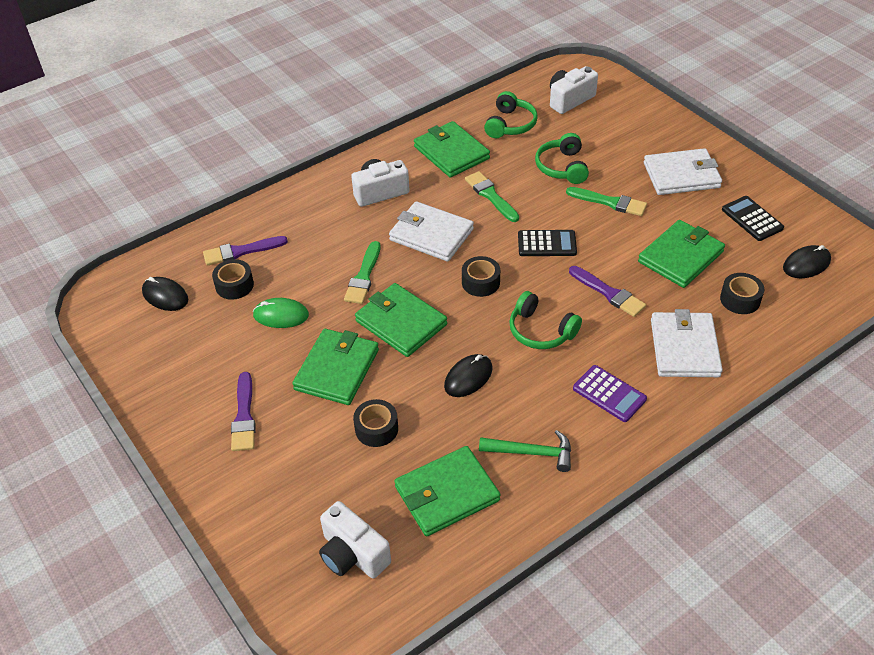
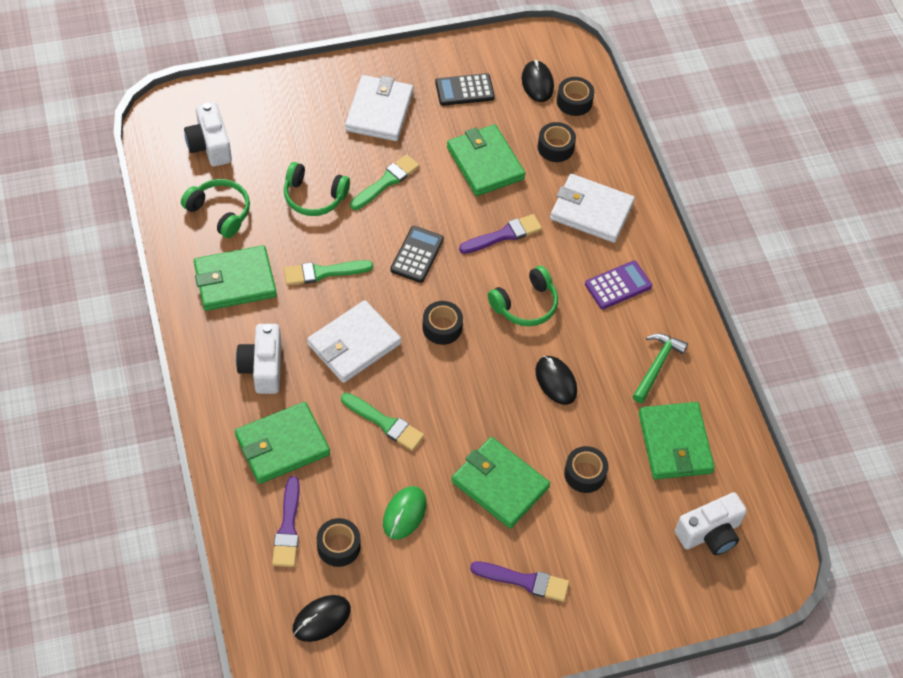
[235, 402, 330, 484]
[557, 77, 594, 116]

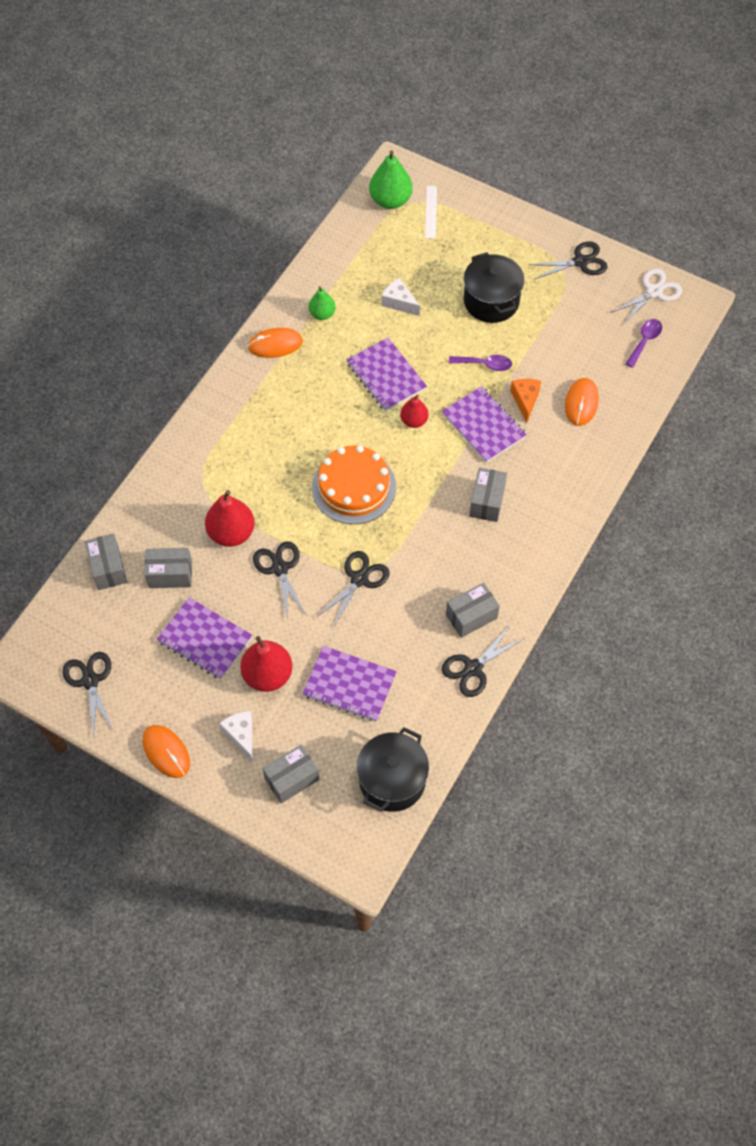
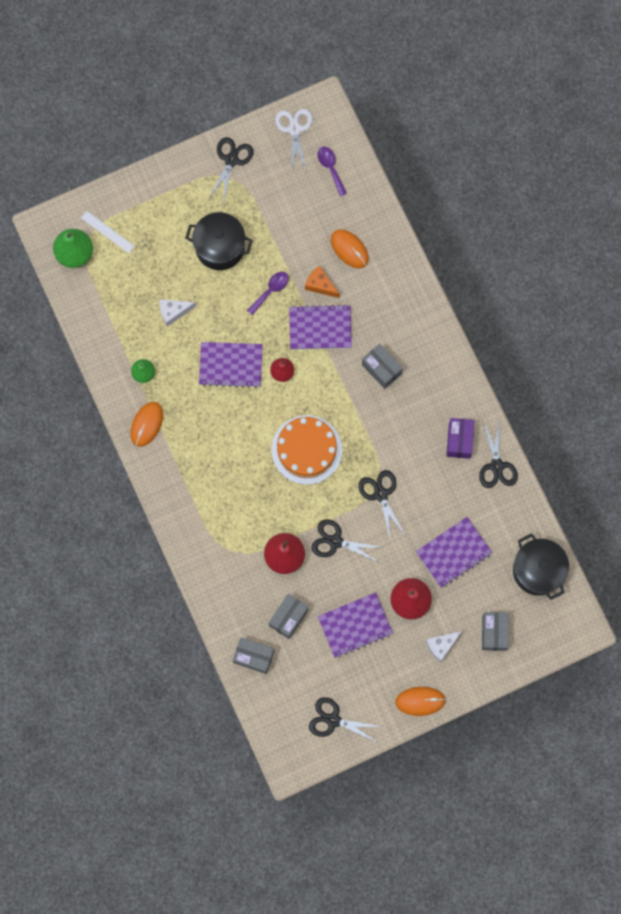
[426, 631, 462, 663]
[446, 418, 475, 459]

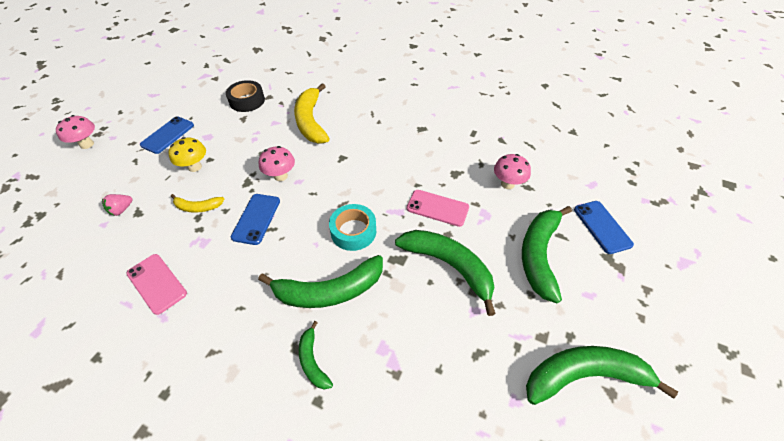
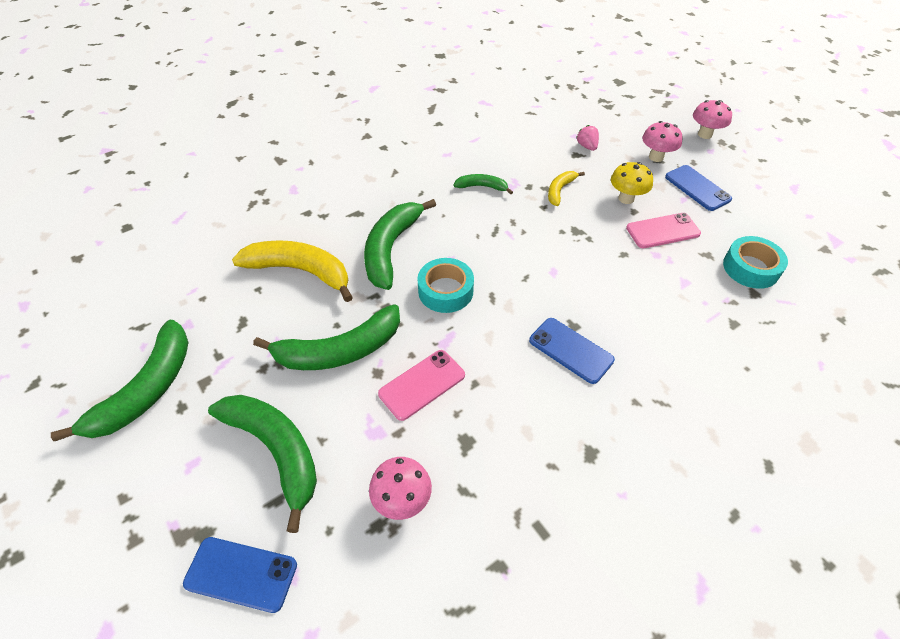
[232, 240, 353, 302]
[454, 174, 513, 194]
[529, 318, 615, 384]
[626, 213, 701, 248]
[642, 121, 683, 162]
[723, 236, 788, 289]

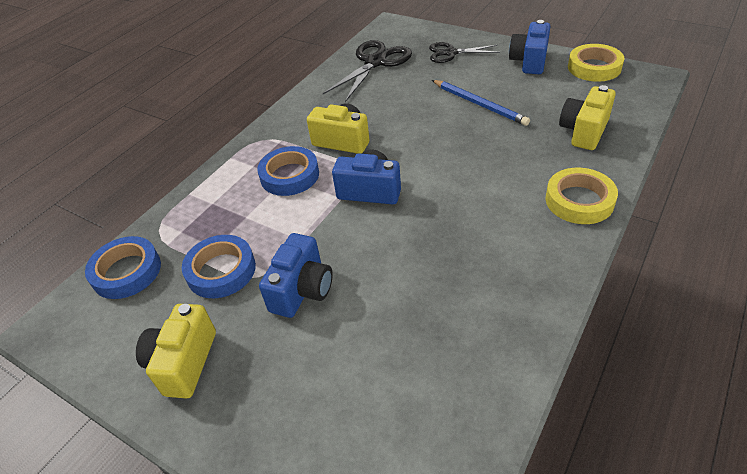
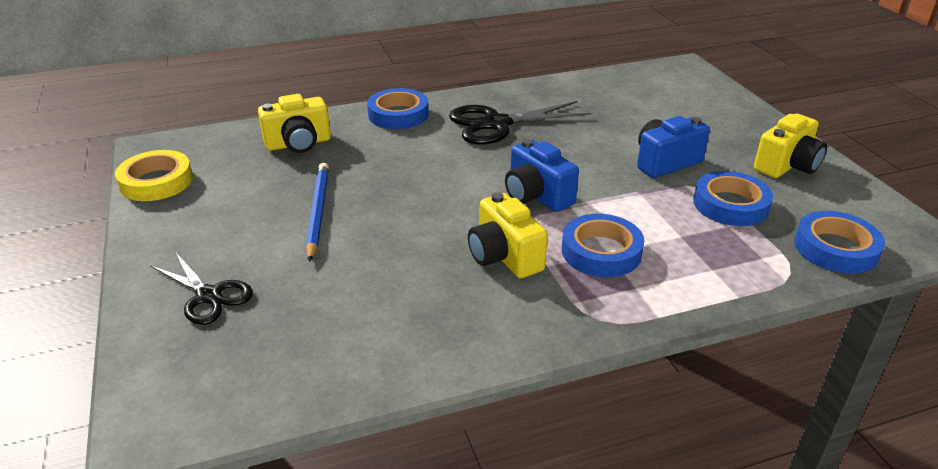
[367, 88, 429, 129]
[449, 101, 591, 144]
[509, 20, 551, 74] (first image)

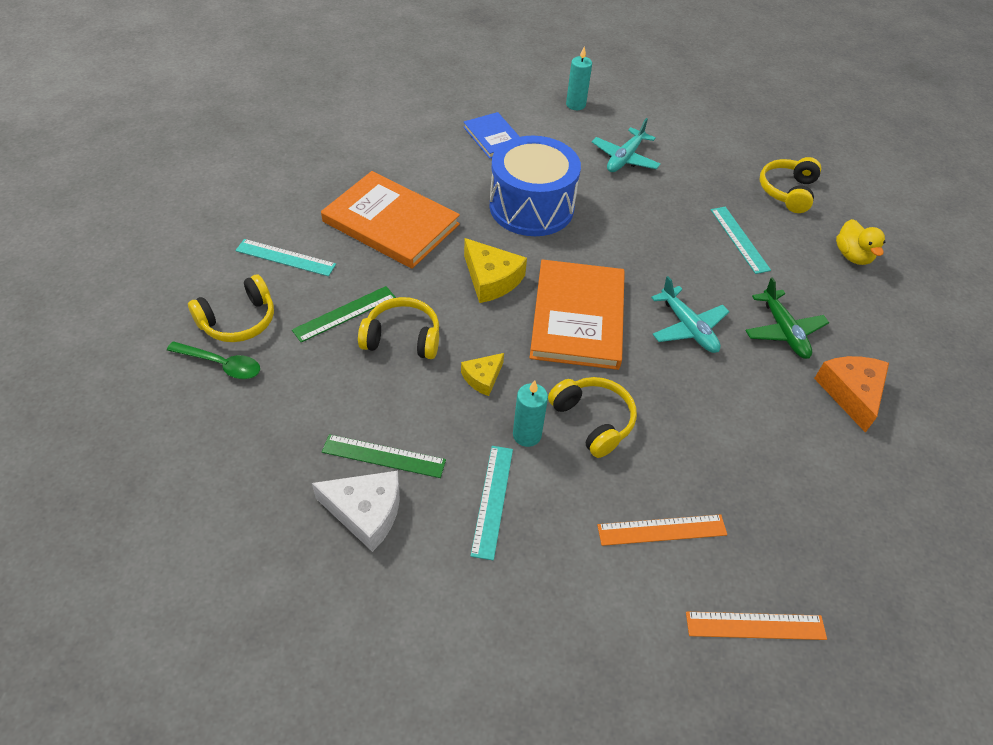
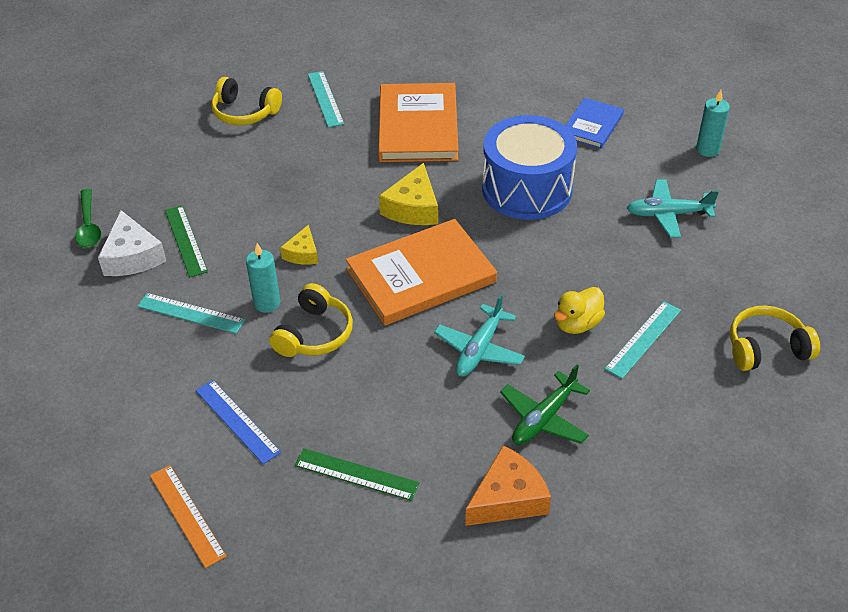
[75, 189, 101, 248]
[137, 293, 245, 334]
[196, 380, 281, 464]
[280, 225, 318, 265]
[295, 448, 419, 501]
[554, 287, 605, 334]
[358, 297, 439, 359] (first image)

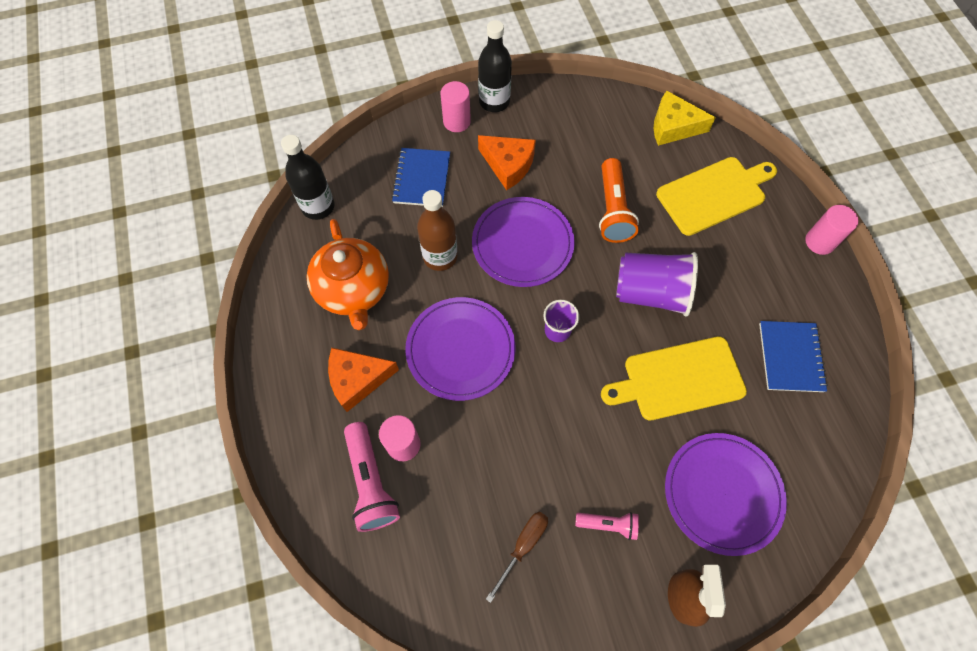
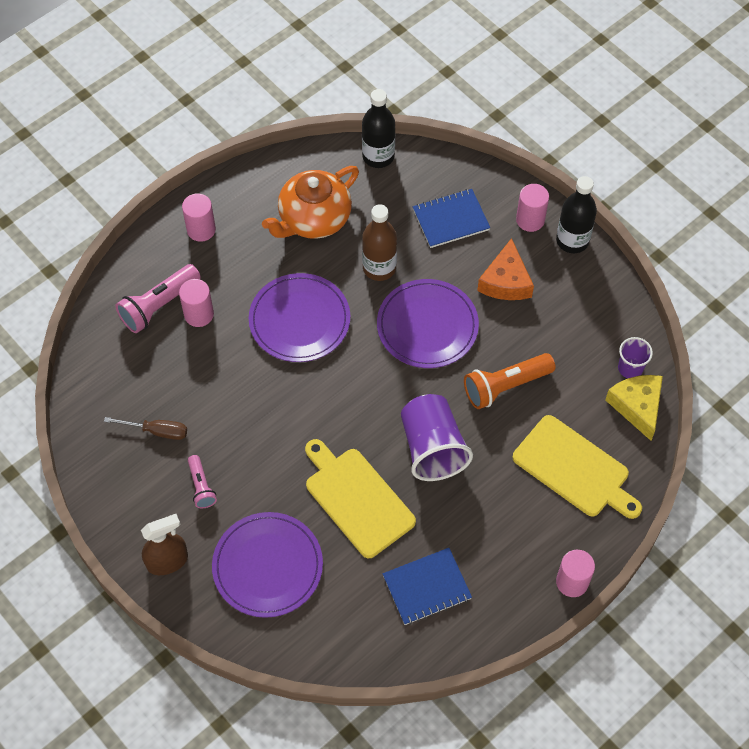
[182, 193, 216, 242]
[618, 337, 653, 378]
[328, 348, 399, 412] (first image)

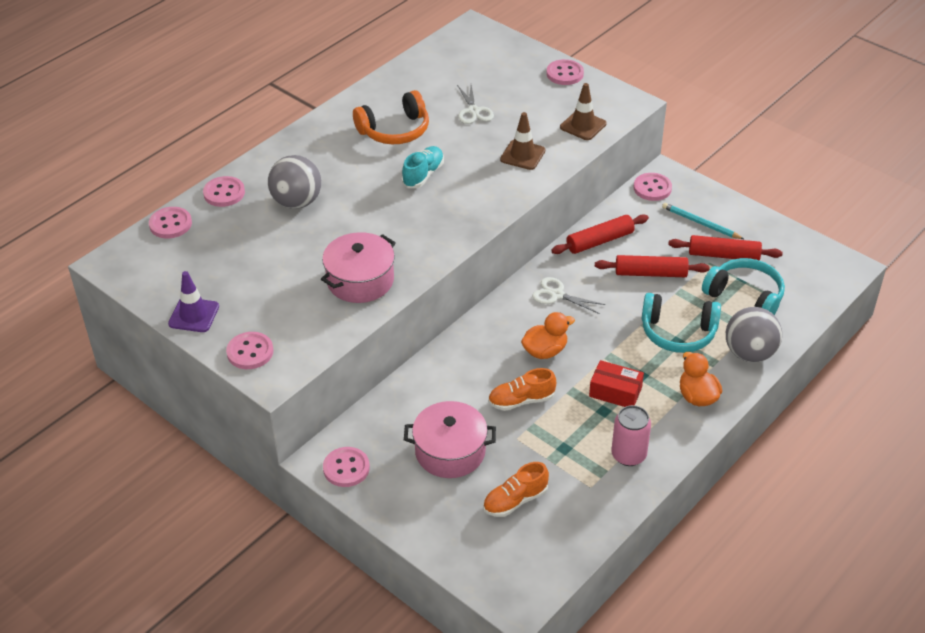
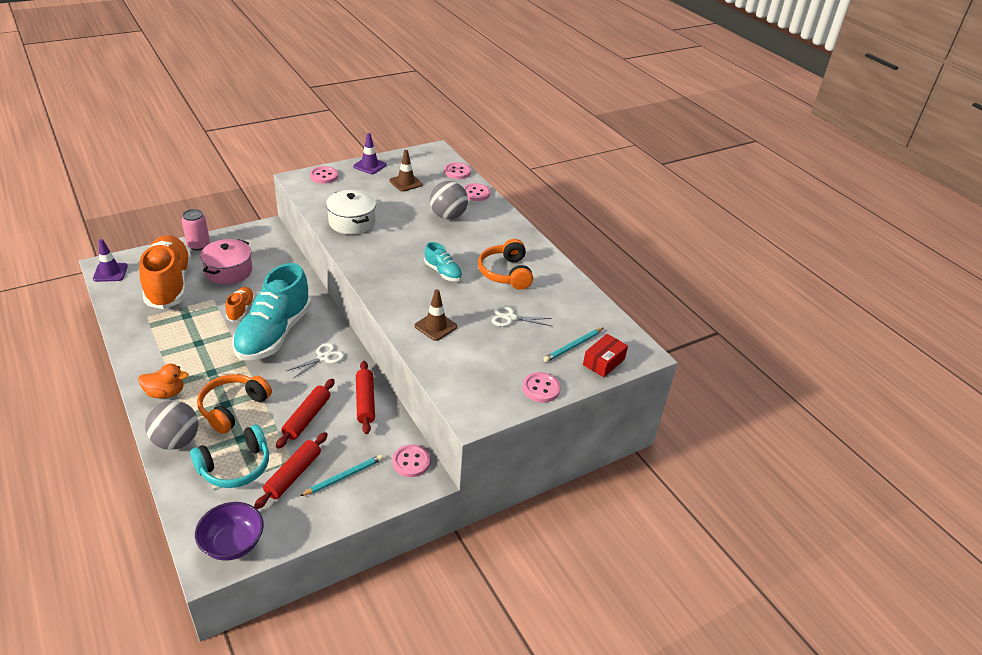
[93, 239, 128, 282]
[139, 235, 191, 309]
[182, 209, 210, 251]
[195, 502, 264, 561]
[197, 374, 272, 434]
[232, 263, 311, 361]
[326, 190, 376, 234]
[389, 150, 423, 192]
[543, 328, 604, 362]
[583, 334, 628, 377]
[323, 447, 370, 487] (first image)

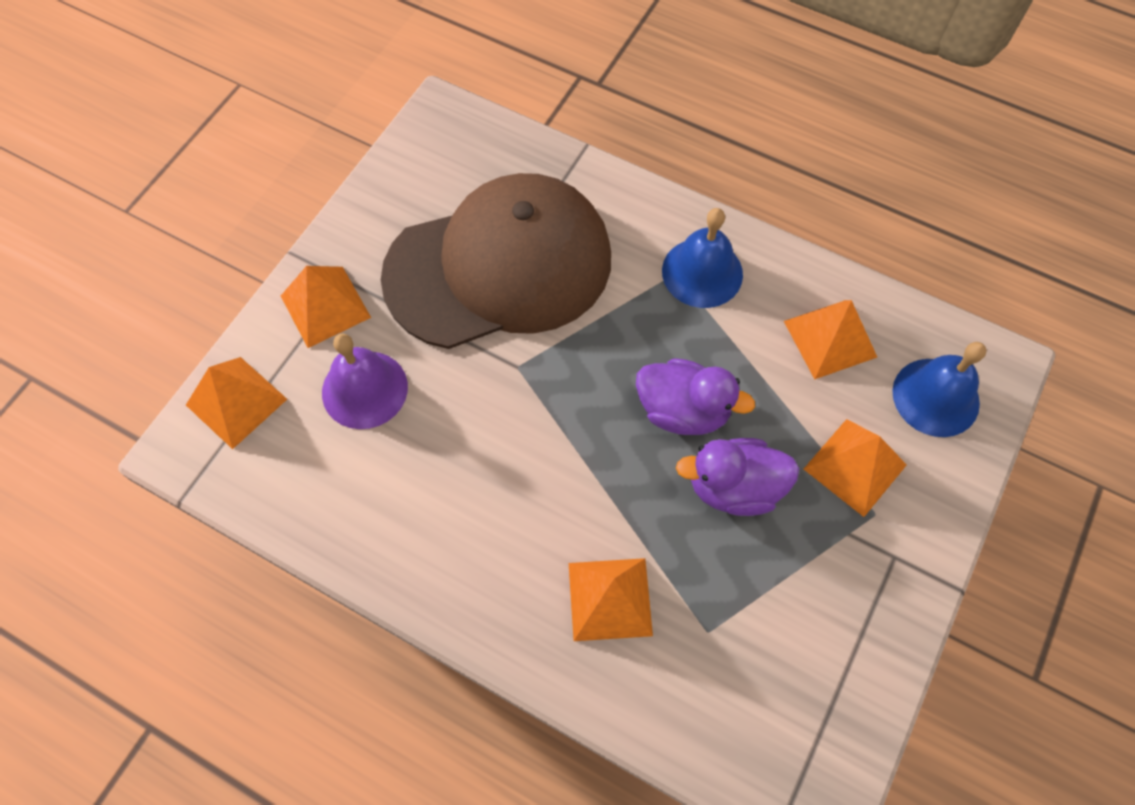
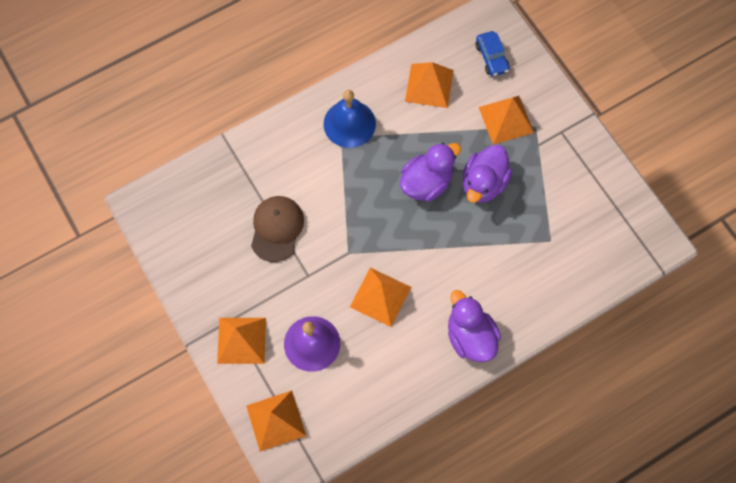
[251, 196, 304, 262]
[350, 268, 411, 327]
[448, 290, 501, 362]
[475, 31, 509, 76]

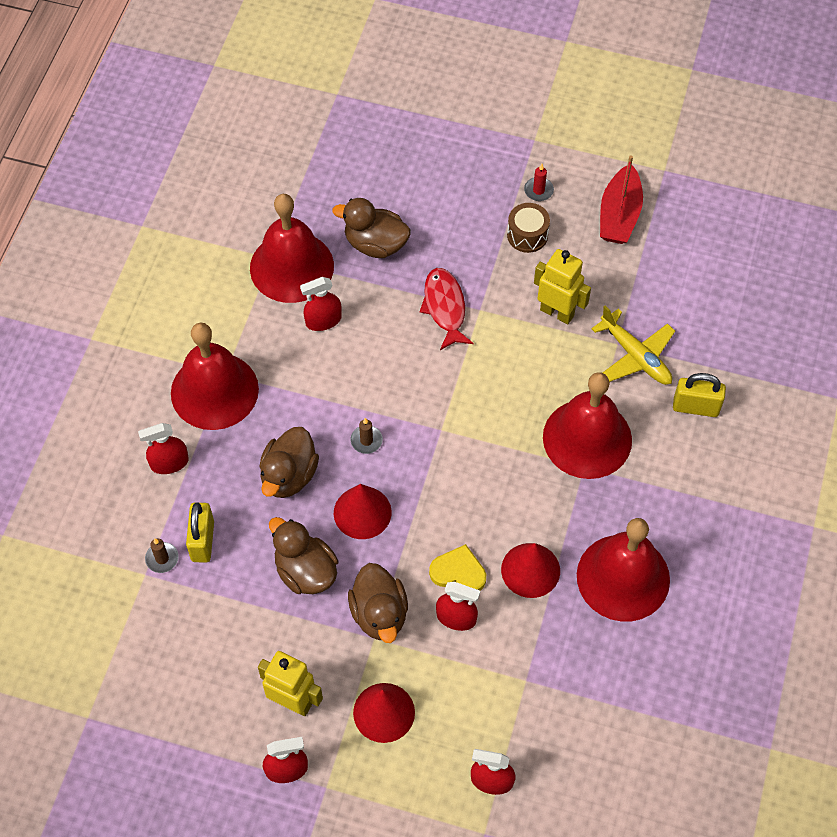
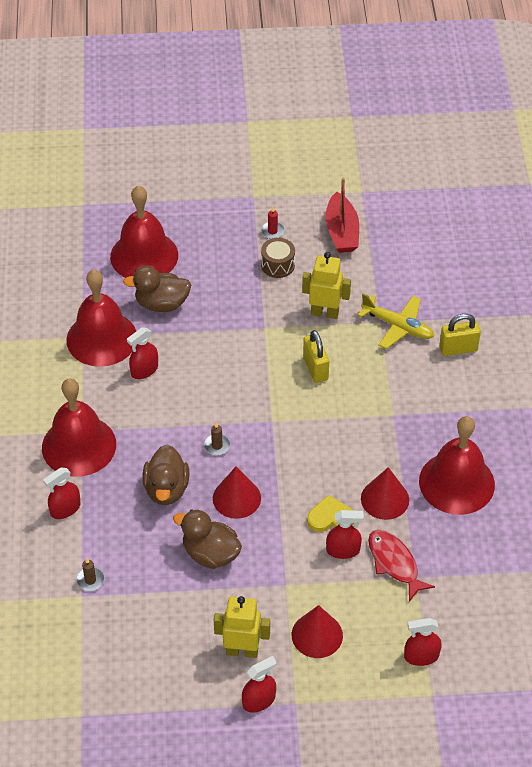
[110, 186, 178, 278]
[303, 330, 329, 383]
[368, 530, 435, 602]
[348, 563, 408, 643] (first image)

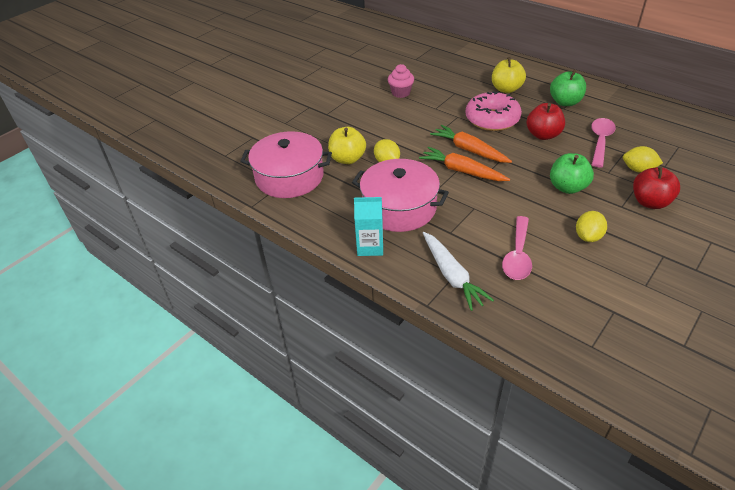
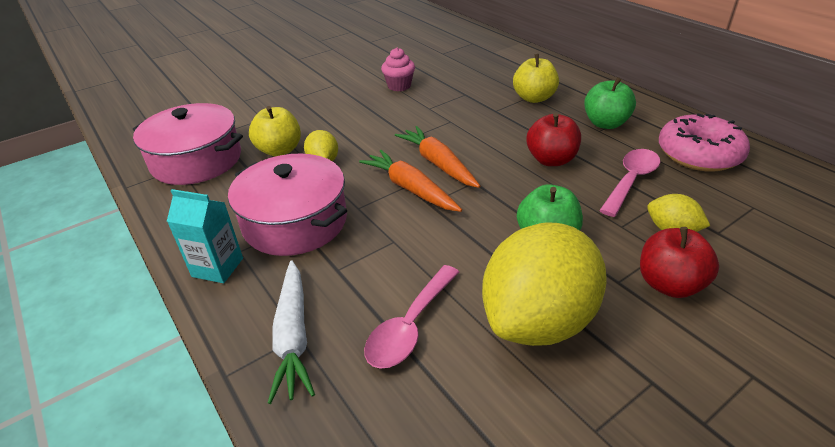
[482, 222, 607, 346]
[659, 114, 750, 172]

